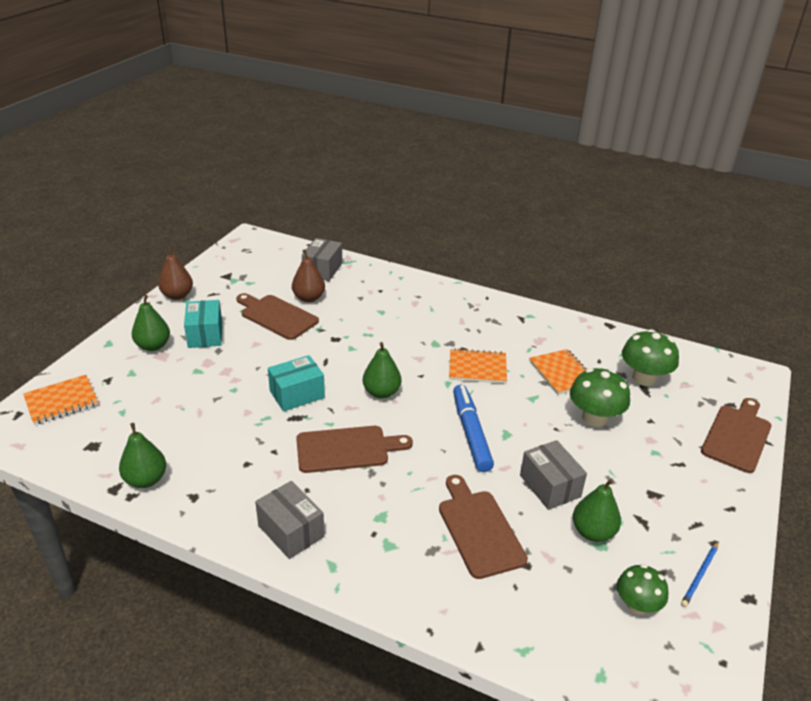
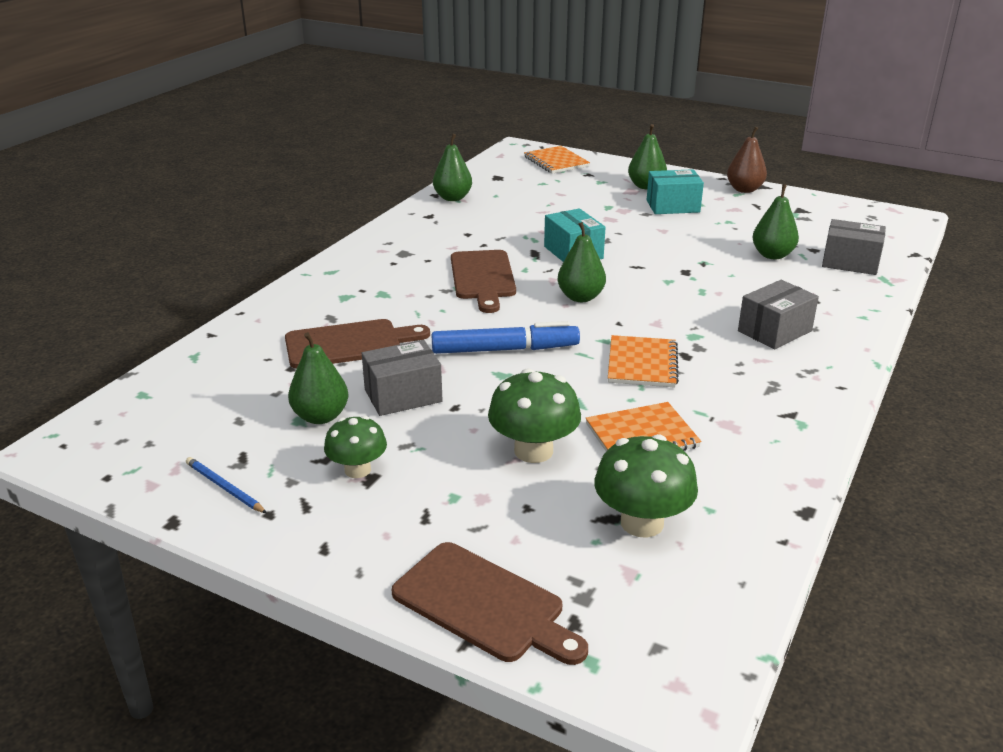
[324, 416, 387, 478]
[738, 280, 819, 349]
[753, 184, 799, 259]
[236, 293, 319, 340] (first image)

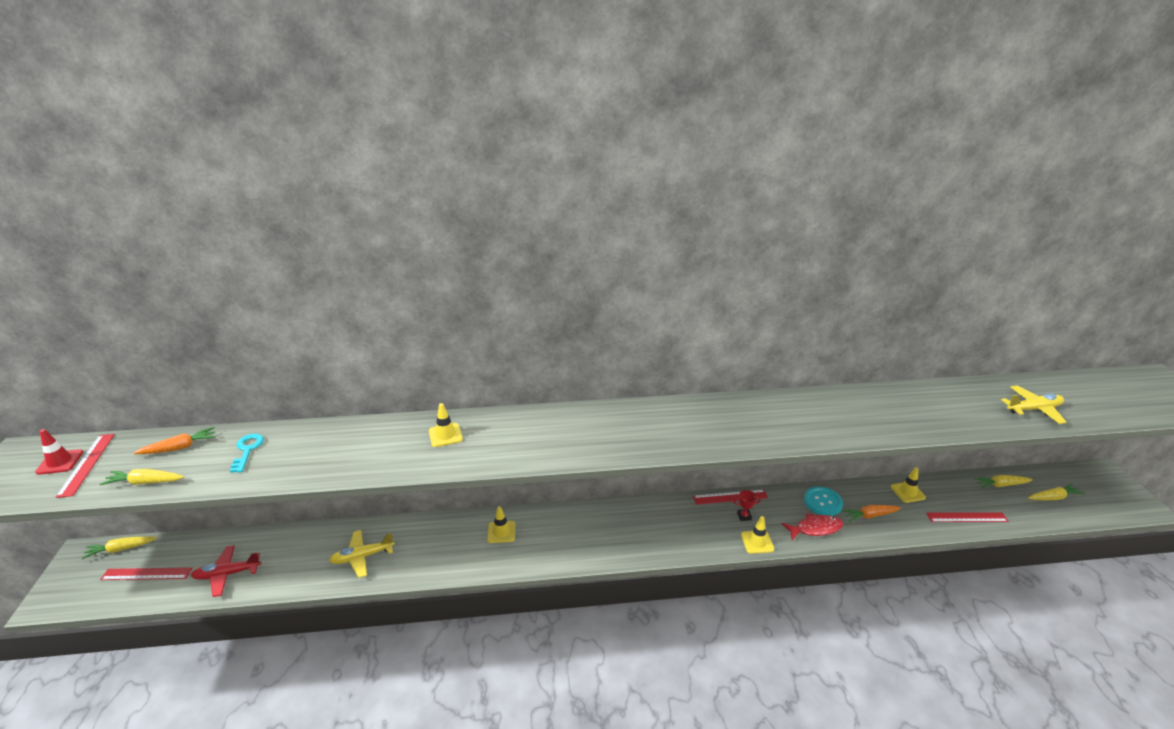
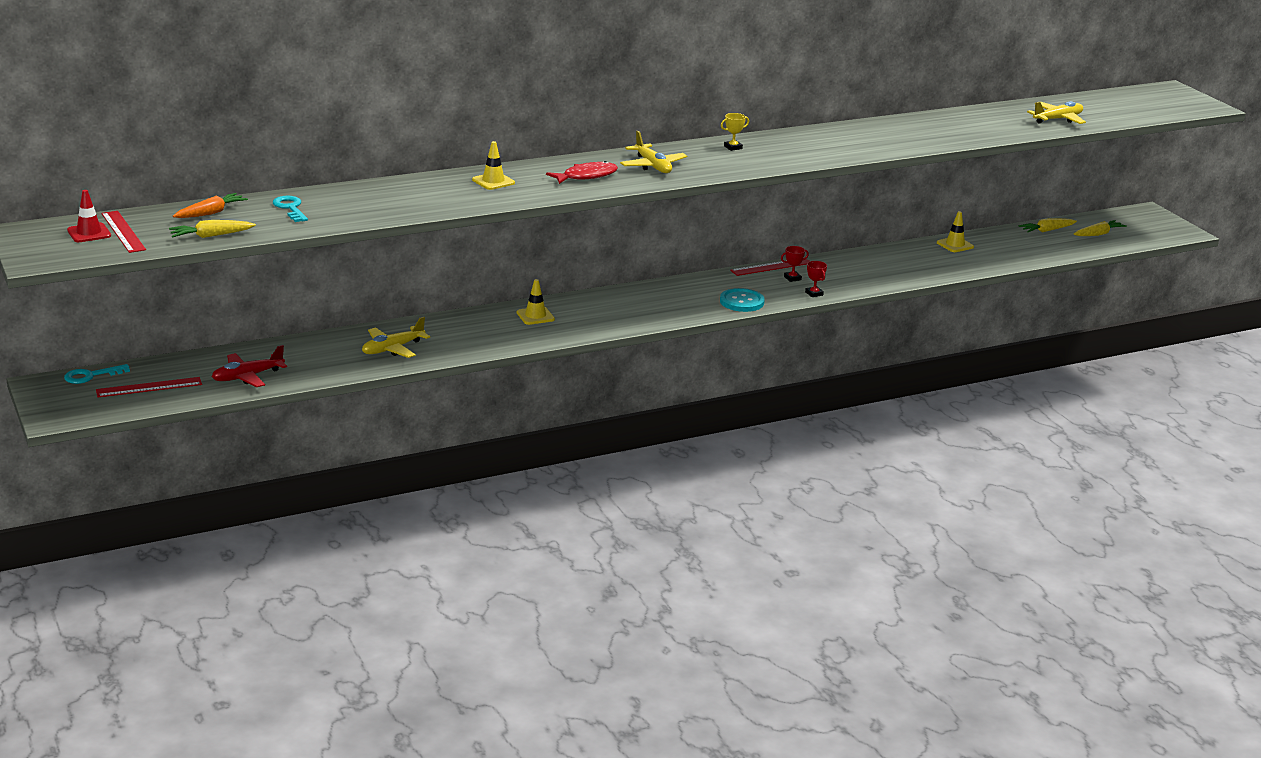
[64, 364, 130, 384]
[546, 161, 618, 184]
[620, 131, 687, 173]
[720, 288, 765, 312]
[721, 113, 749, 151]
[805, 261, 827, 297]
[842, 505, 901, 522] (first image)
[926, 512, 1009, 522] (first image)

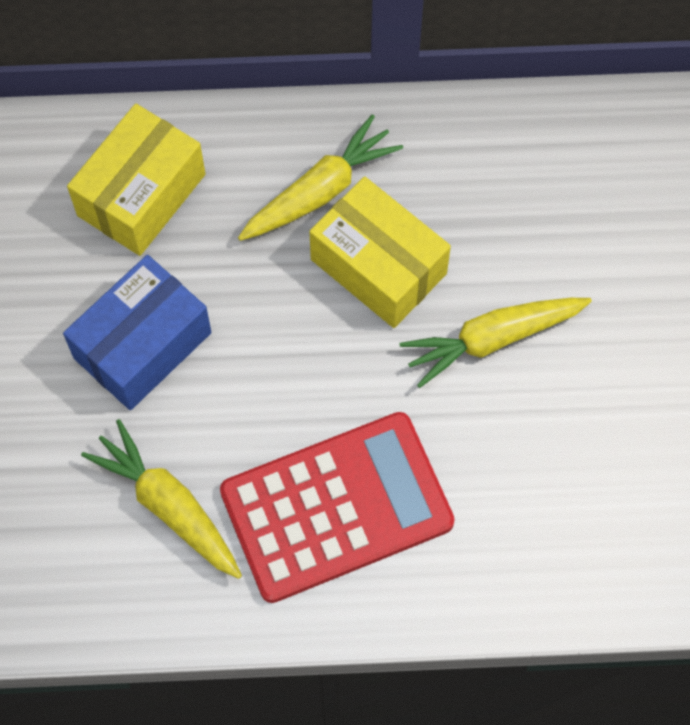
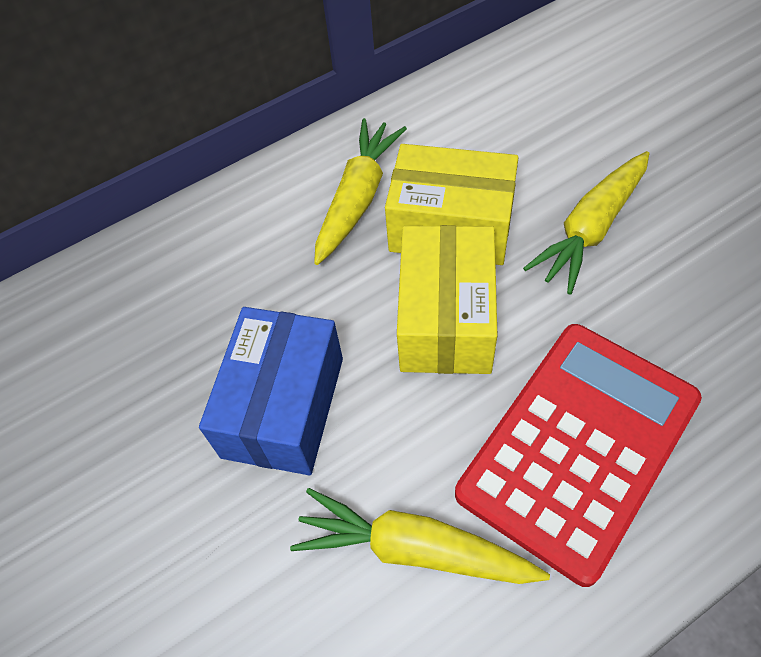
[397, 225, 497, 374]

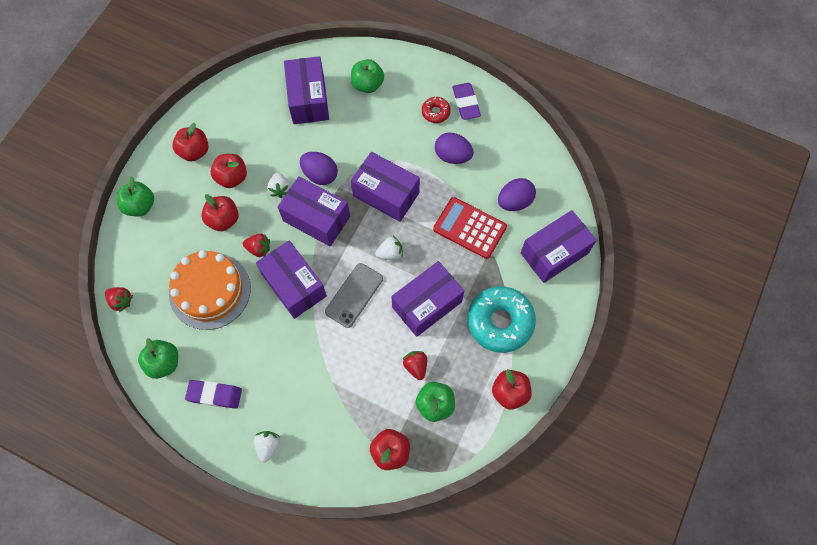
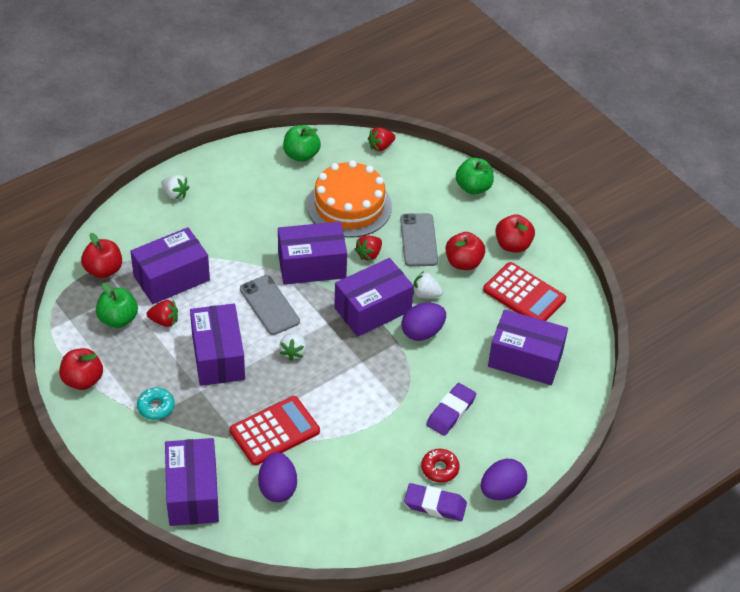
[130, 227, 210, 304]
[137, 387, 175, 420]
[400, 213, 438, 266]
[426, 383, 476, 436]
[481, 459, 527, 500]
[483, 262, 566, 321]
[351, 59, 384, 93] (first image)

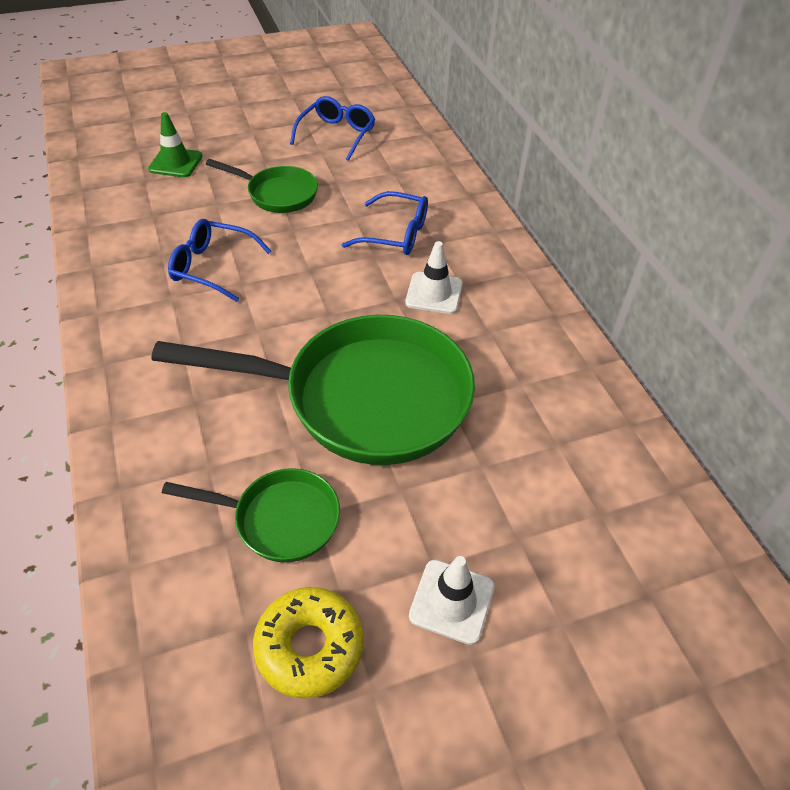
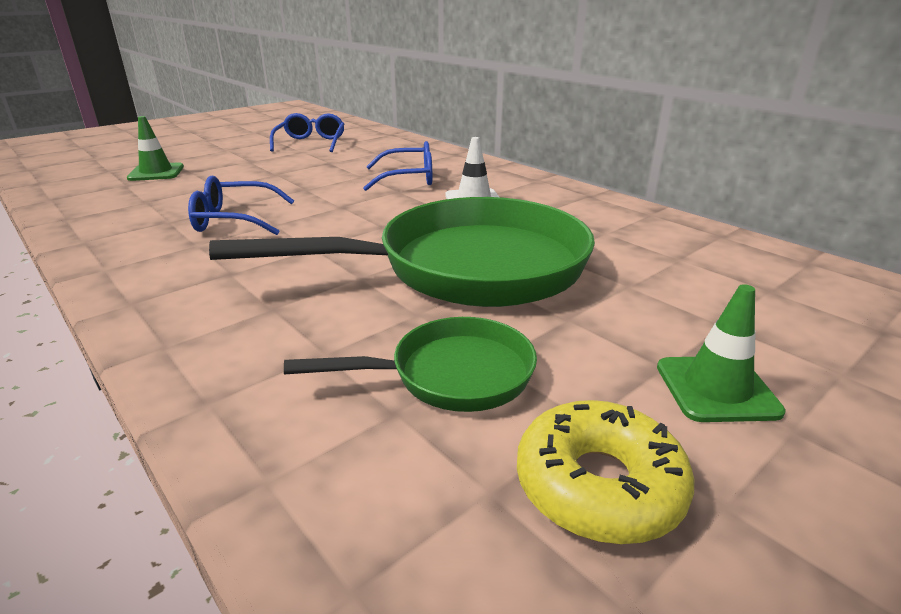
[657, 284, 786, 422]
[206, 159, 318, 213] (first image)

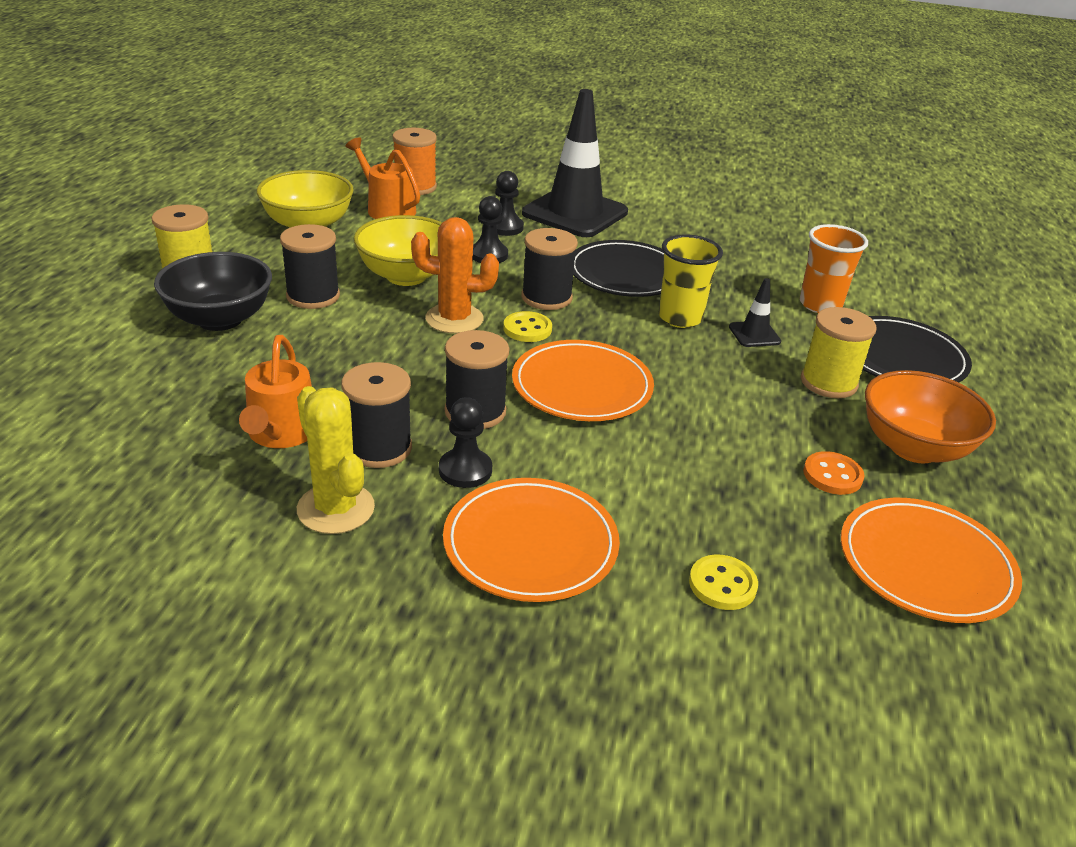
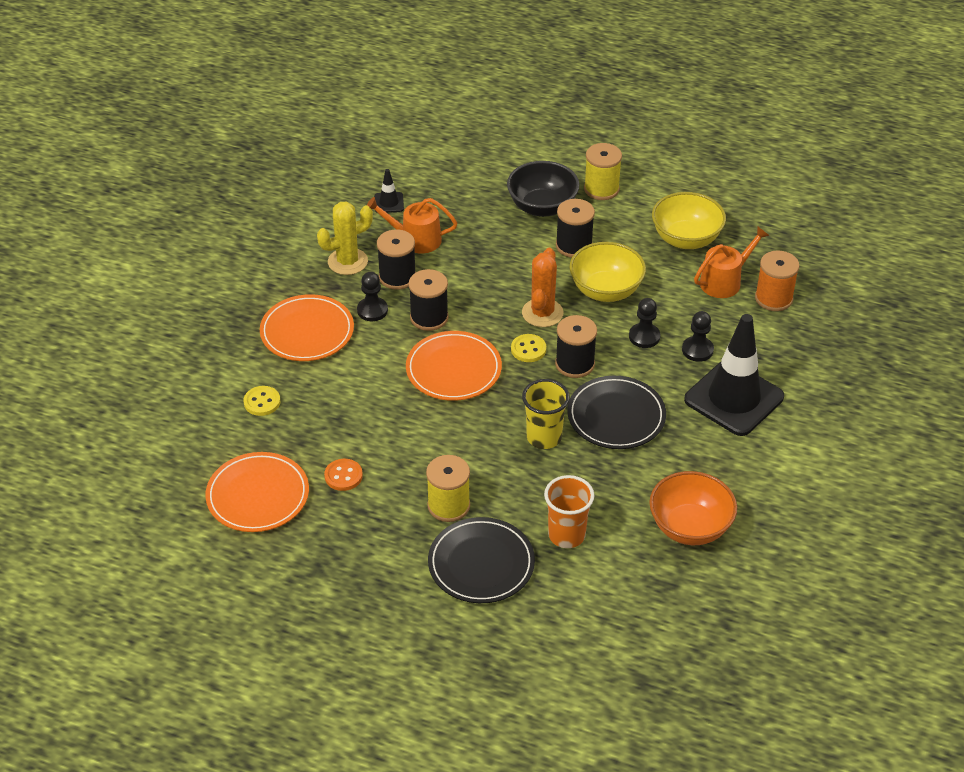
[374, 169, 404, 213]
[649, 471, 737, 545]

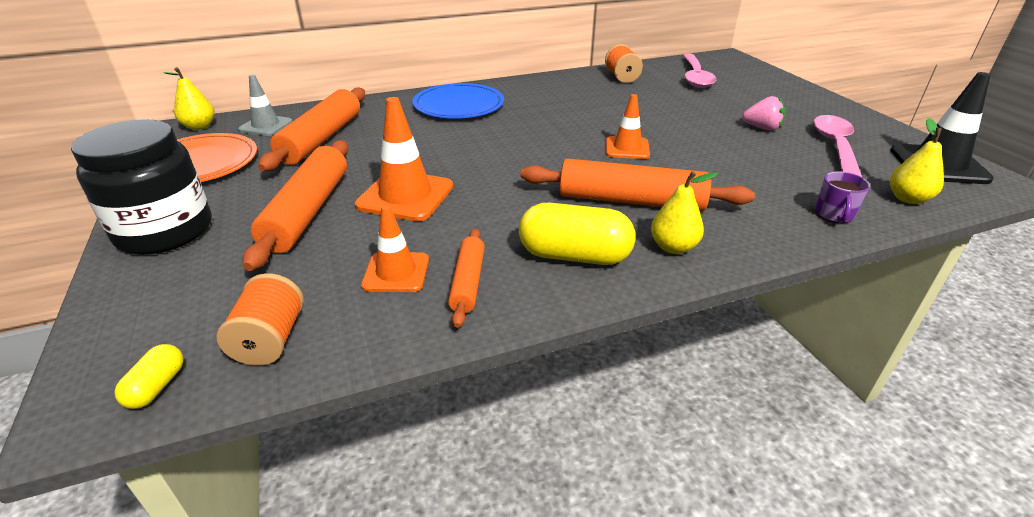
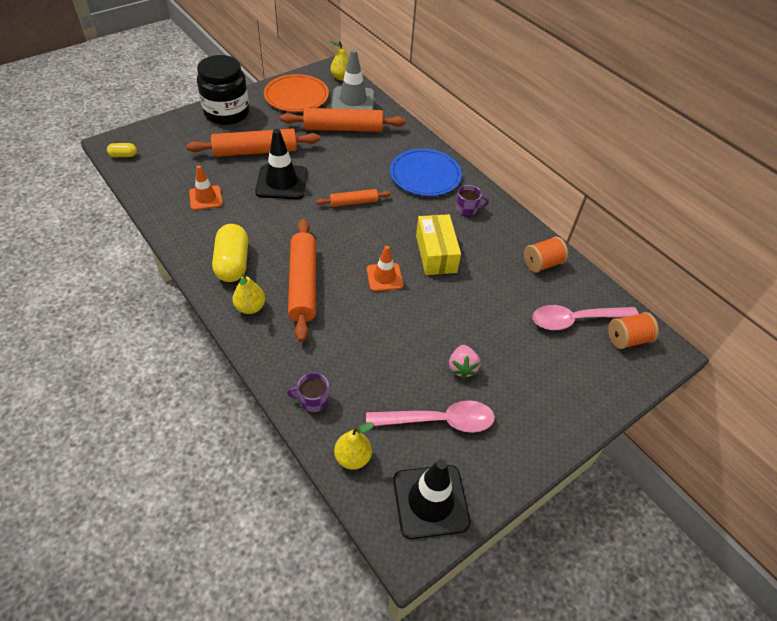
[255, 129, 307, 199]
[316, 189, 391, 207]
[331, 49, 374, 110]
[416, 214, 461, 275]
[456, 185, 489, 217]
[608, 312, 659, 349]

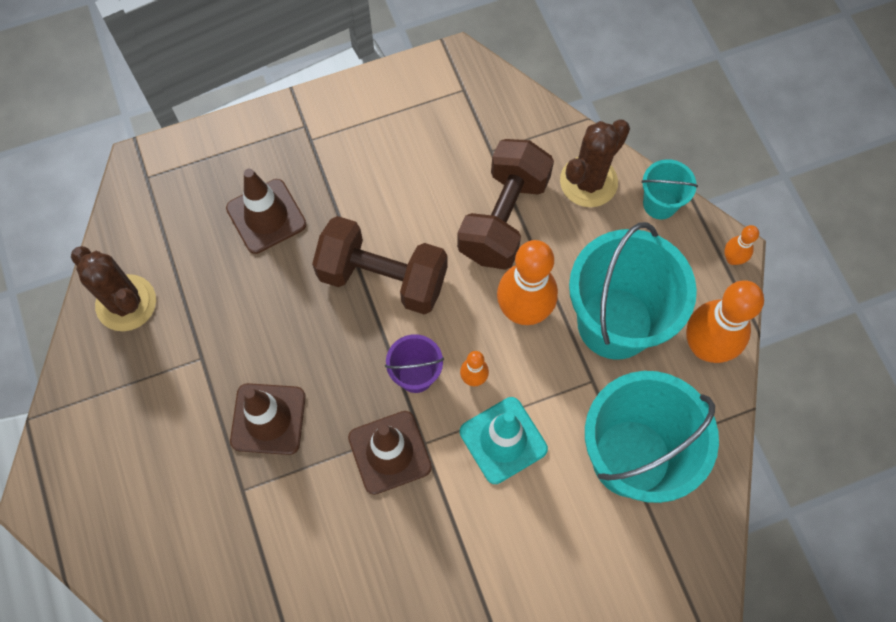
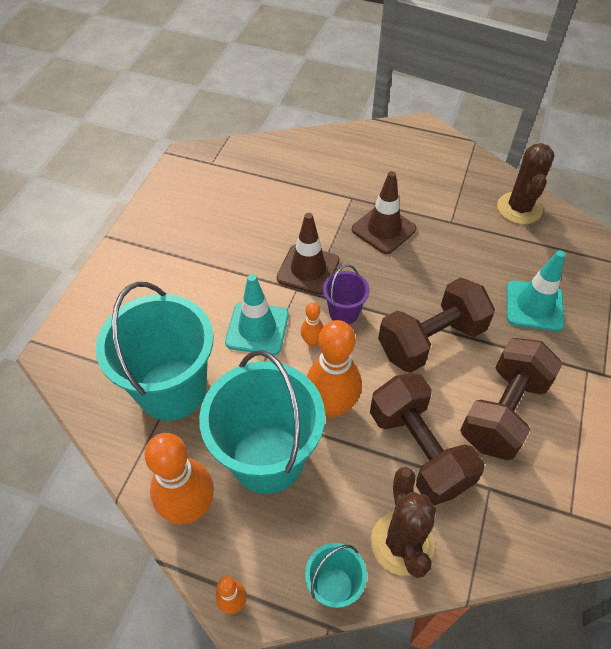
[460, 338, 563, 460]
[497, 143, 554, 224]
[507, 250, 565, 331]

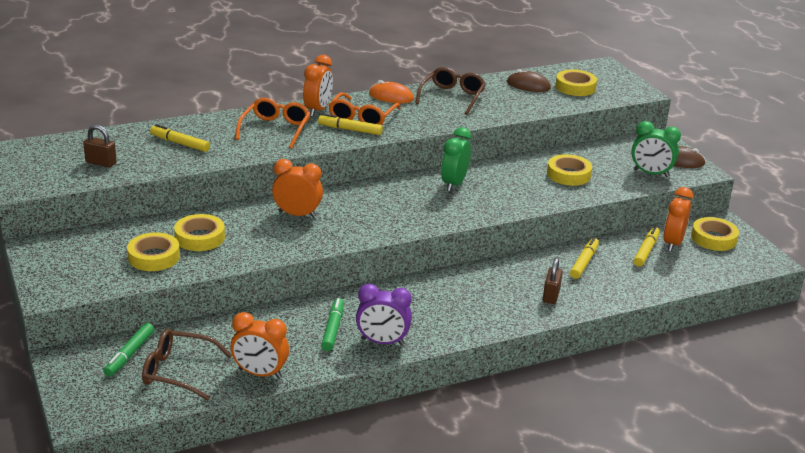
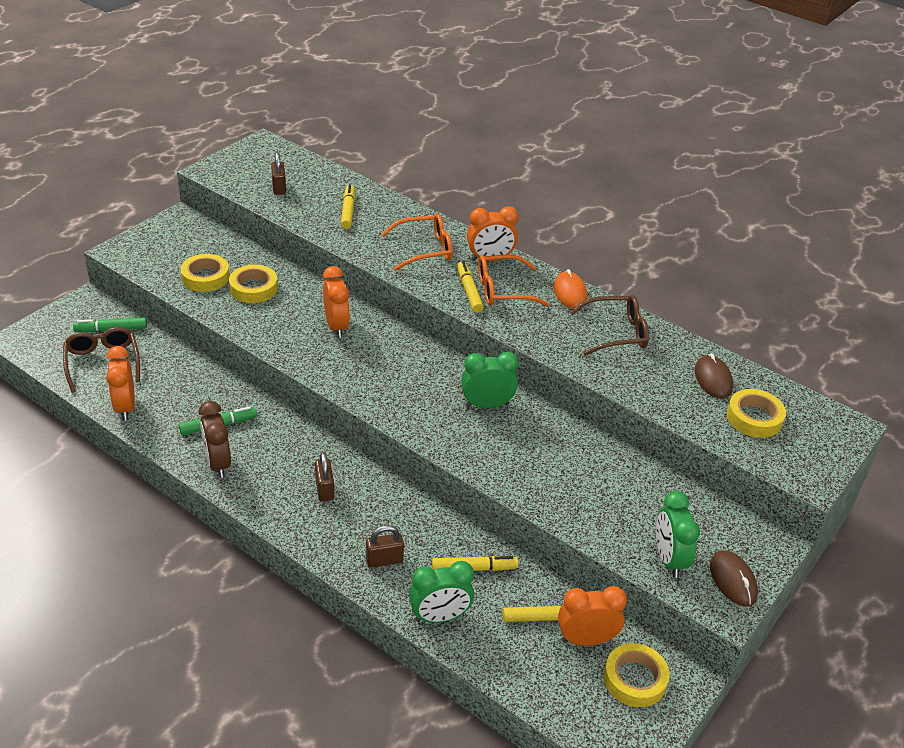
[199, 401, 231, 478]
[315, 452, 334, 502]
[409, 561, 474, 623]
[547, 154, 592, 186] (first image)

